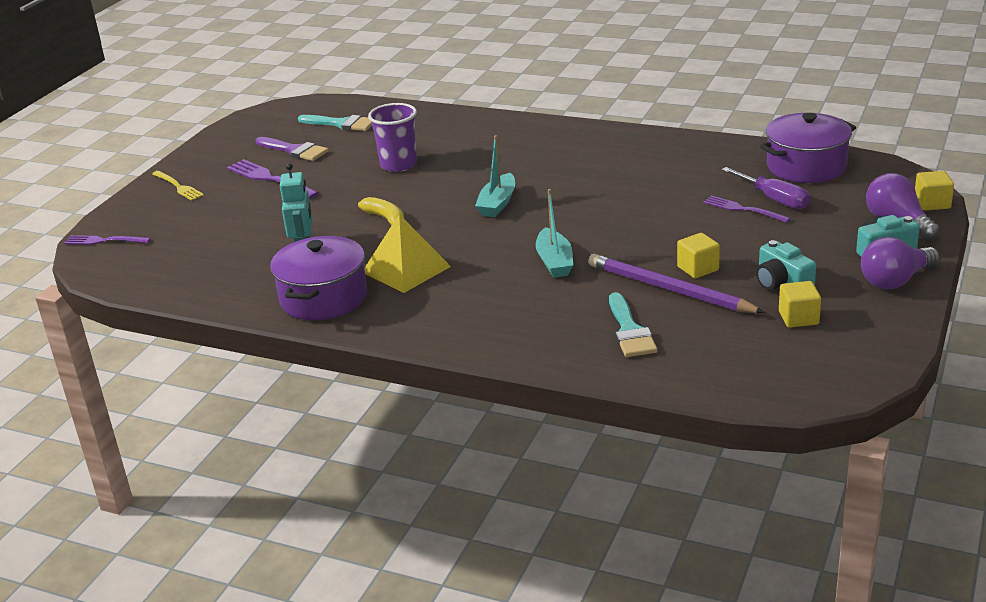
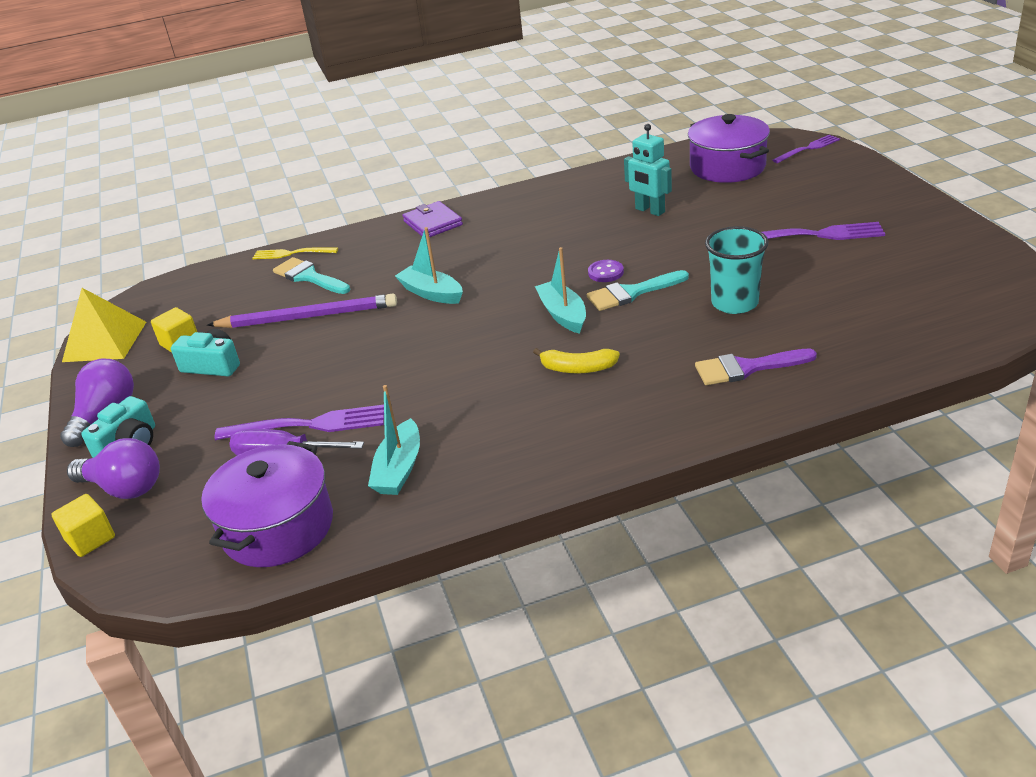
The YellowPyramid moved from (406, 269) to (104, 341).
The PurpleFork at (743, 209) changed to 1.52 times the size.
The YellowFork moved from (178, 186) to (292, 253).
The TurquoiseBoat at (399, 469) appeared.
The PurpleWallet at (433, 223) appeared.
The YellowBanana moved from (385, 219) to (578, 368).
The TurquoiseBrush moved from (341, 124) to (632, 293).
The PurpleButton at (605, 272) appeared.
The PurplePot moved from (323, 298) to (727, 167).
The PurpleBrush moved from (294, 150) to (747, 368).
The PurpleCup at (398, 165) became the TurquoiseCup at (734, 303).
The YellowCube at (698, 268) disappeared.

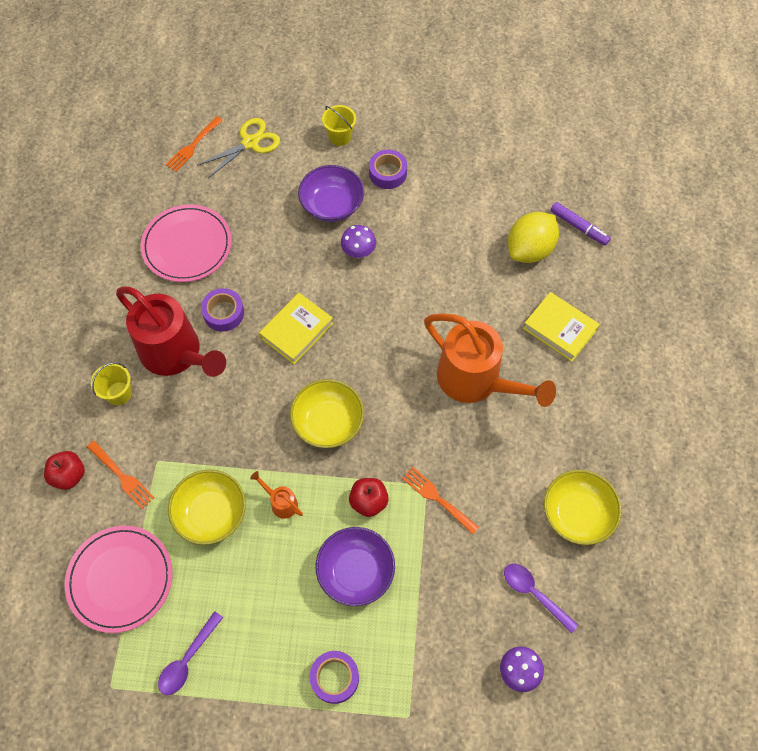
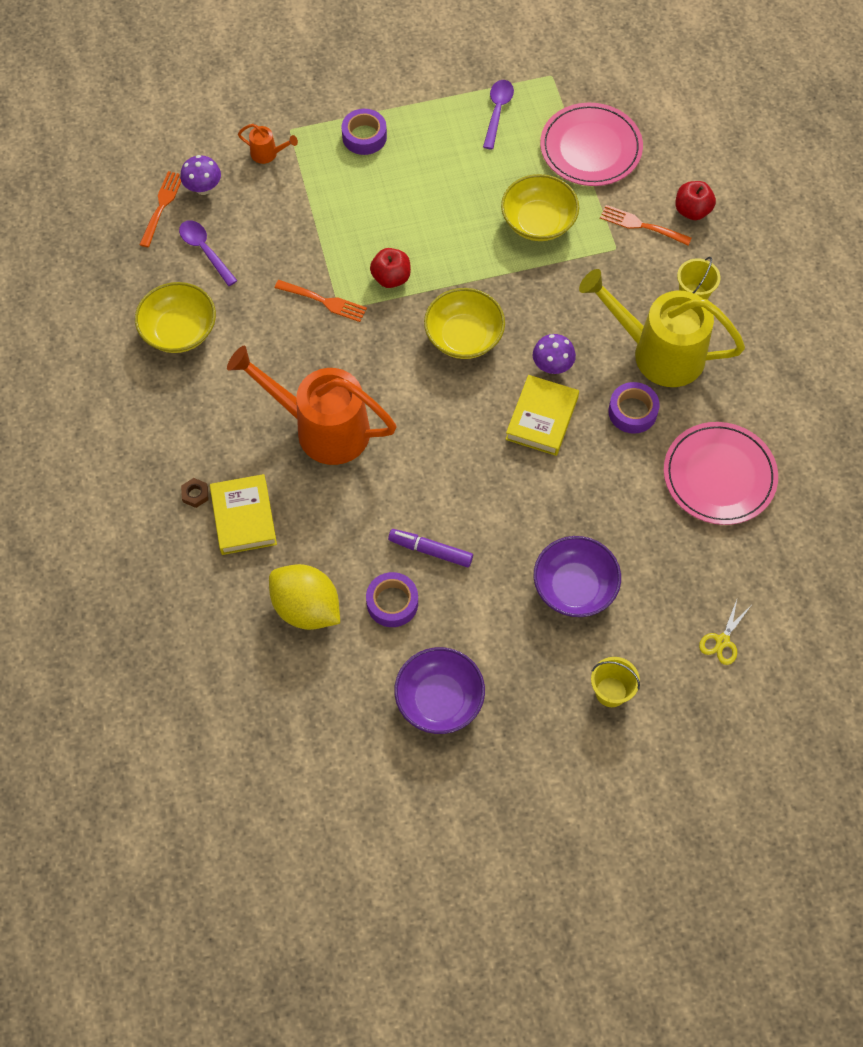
The OrangeFork moved from (193, 146) to (162, 206).
The PurpleSpoon at (534, 593) turned 150 degrees counterclockwise.
The BrownNut at (195, 494) appeared.
The YellowBook at (560, 329) turned 60 degrees clockwise.
The OrangeWateringCan moved from (281, 502) to (268, 154).
The YellowLemon at (530, 250) turned 75 degrees counterclockwise.
The PurpleTape moved from (388, 173) to (392, 603).
The PurpleMarker moved from (579, 227) to (430, 550).
The PurpleBowl moved from (355, 571) to (439, 699).
The PurpleMushroom moved from (358, 252) to (552, 366).
The RedWateringCan at (176, 354) became the YellowWateringCan at (657, 352).
The YellowScissors at (250, 142) changed to 0.61 times the size.

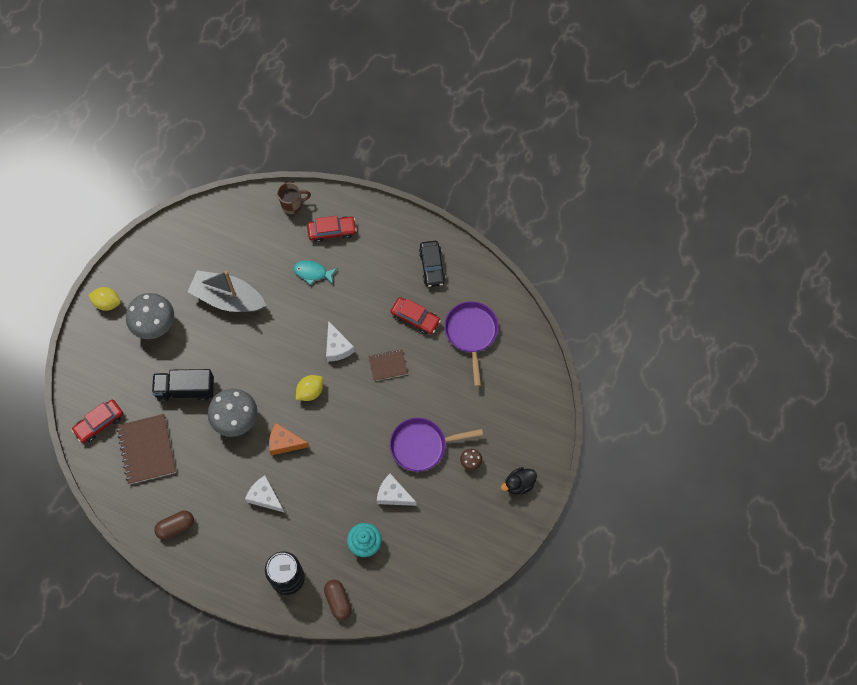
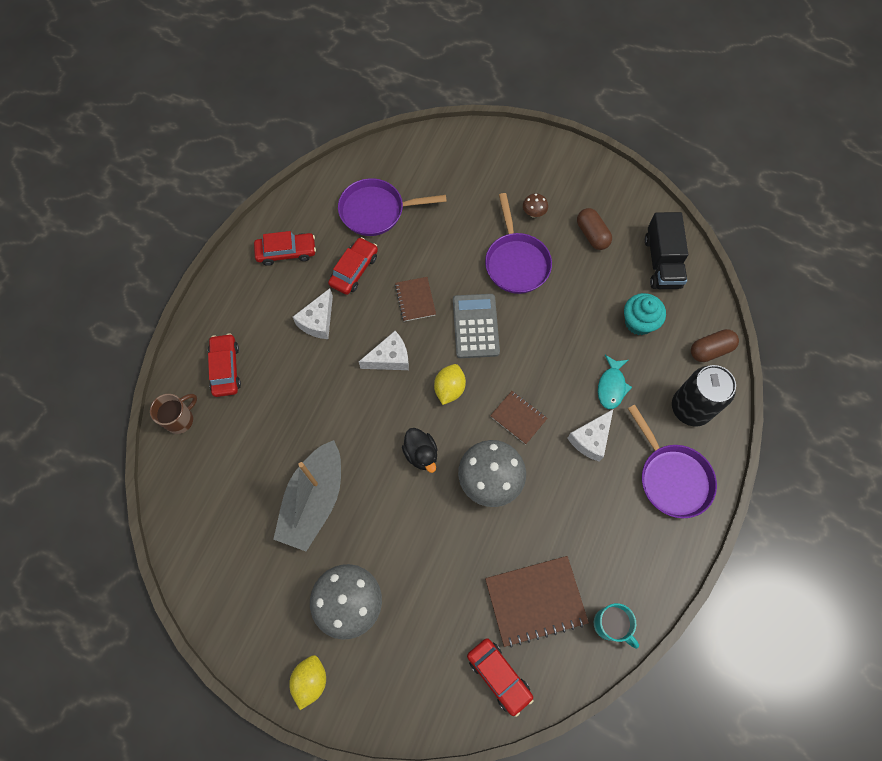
The BrownMug at (292, 205) turned 60 degrees clockwise.
The BlackCar at (432, 266) became the RedCar at (286, 252).
The WhiteCheese moved from (393, 495) to (318, 321).
The BlackDuck moved from (519, 484) to (421, 454).
The YellowLemon at (310, 391) turned 60 degrees clockwise.
The GreyCalculator at (475, 326) appeared.
The OrangeCheese at (284, 442) was replaced by the BrownNotebook at (518, 418).
The BrownCapsule moved from (176, 527) to (592, 234).
The TurquoiseMug at (609, 625) appeared.
The TurquoiseFish moved from (312, 272) to (611, 386).
The PurplePan at (672, 478) appeared.
The BlackTruck moved from (185, 389) to (662, 262).

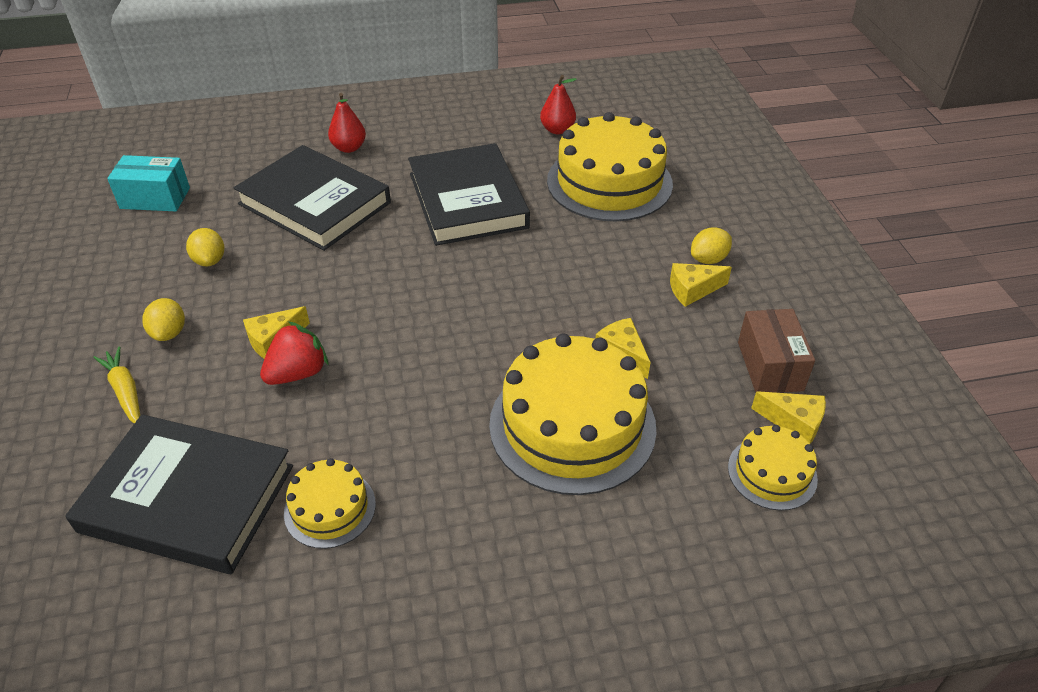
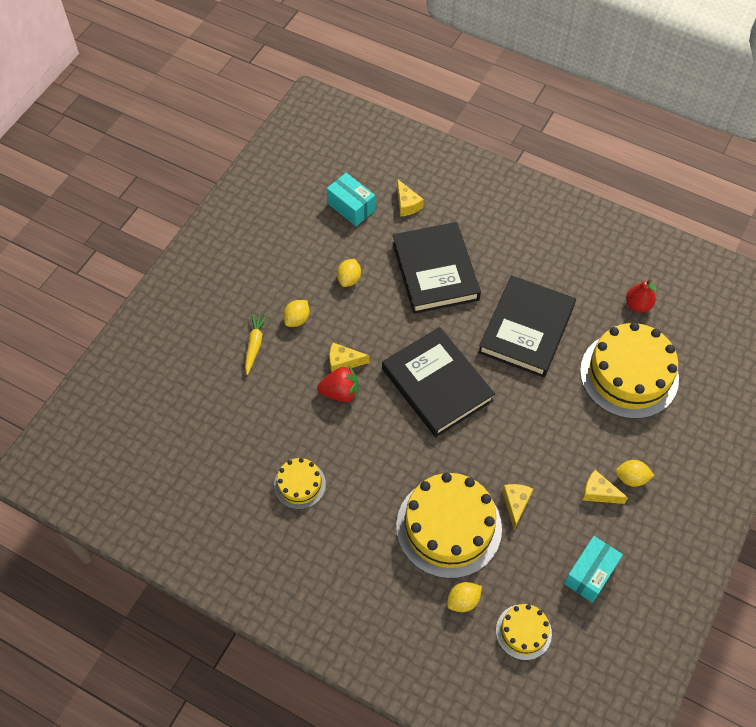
The BlackBook moved from (188, 498) to (437, 384).
The YellowCheese moved from (793, 422) to (407, 204).
The YellowLemon at (463, 601) appeared.
The BrownBox at (770, 366) became the TurquoiseBox at (590, 573).
The RedPear at (349, 148) disappeared.

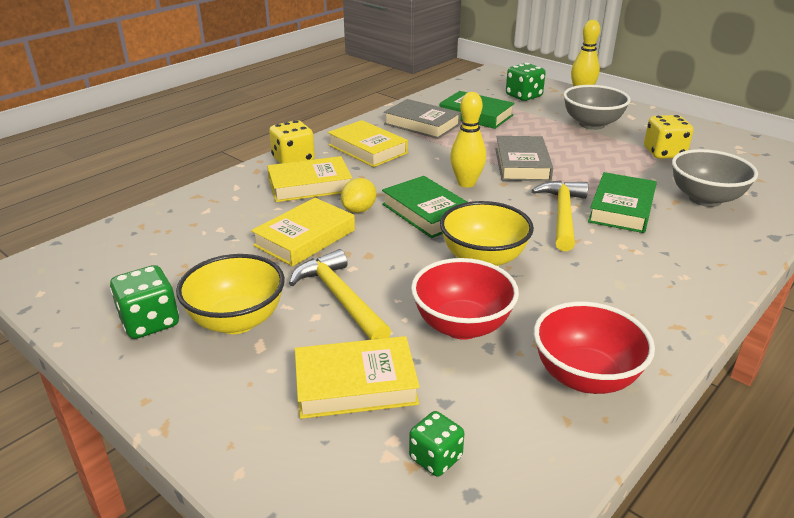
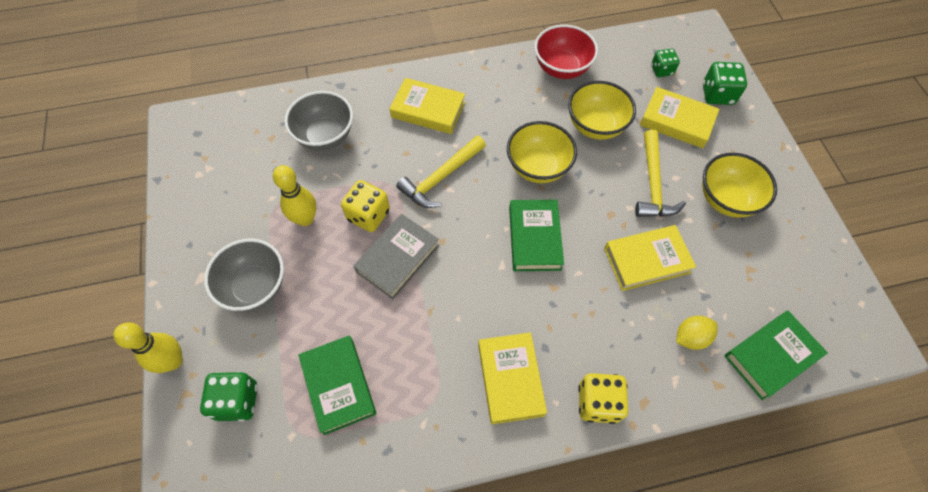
The YellowBowlingPin moved from (466, 183) to (305, 219).
The YellowDice moved from (664, 153) to (368, 215).
The YellowBook moved from (310, 185) to (428, 110).
The RedBowl at (462, 326) became the YellowBowl at (595, 126).
The YellowLemon moved from (359, 210) to (691, 337).
The GreenDice moved from (150, 322) to (717, 94).
The GreenBook moved from (621, 208) to (770, 356).
The GreyBook at (422, 124) disappeared.

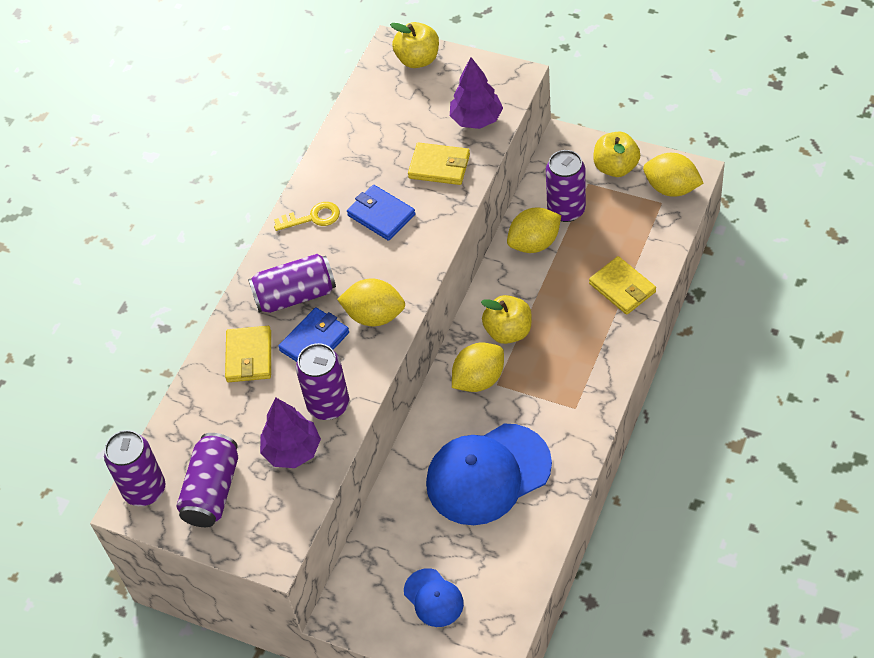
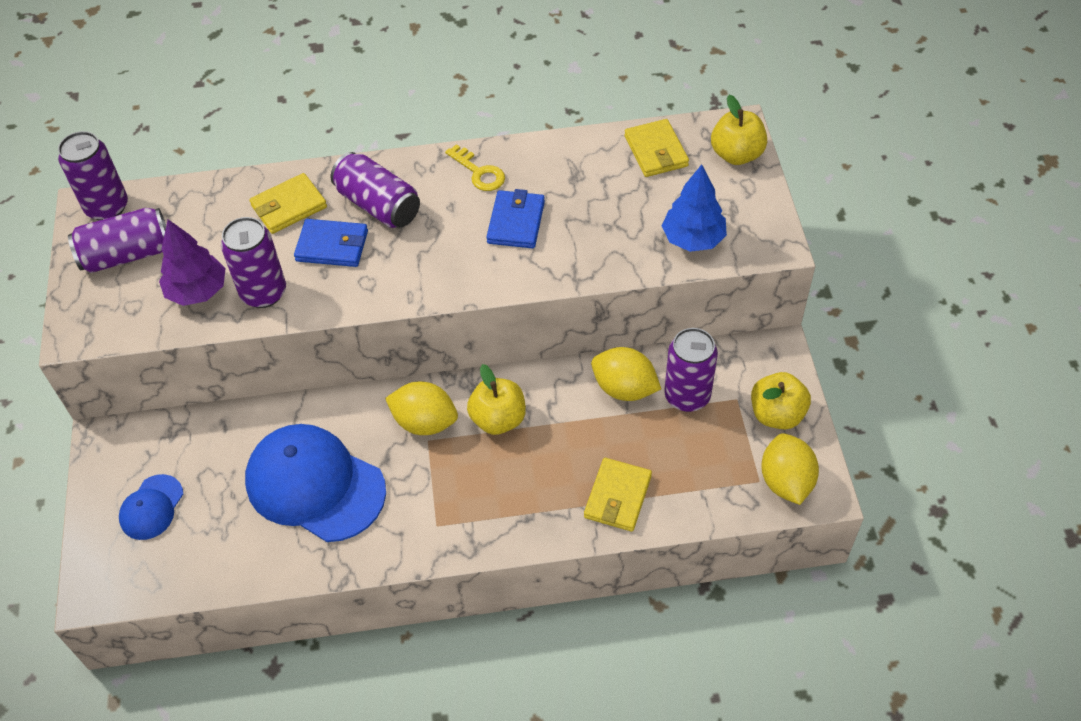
The YellowWallet moved from (439, 166) to (656, 151).
The PurpleTree at (476, 119) became the BlueTree at (693, 239).
The YellowLemon at (374, 316) disappeared.

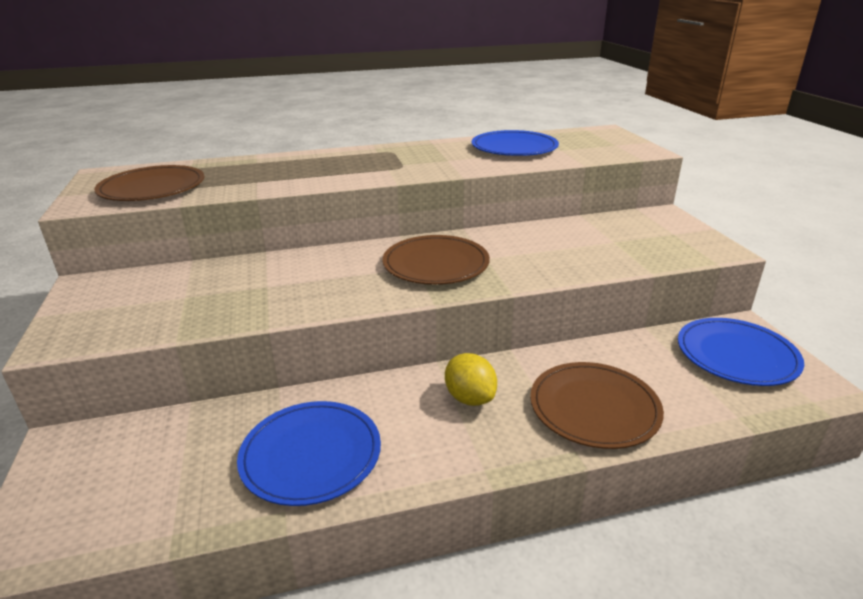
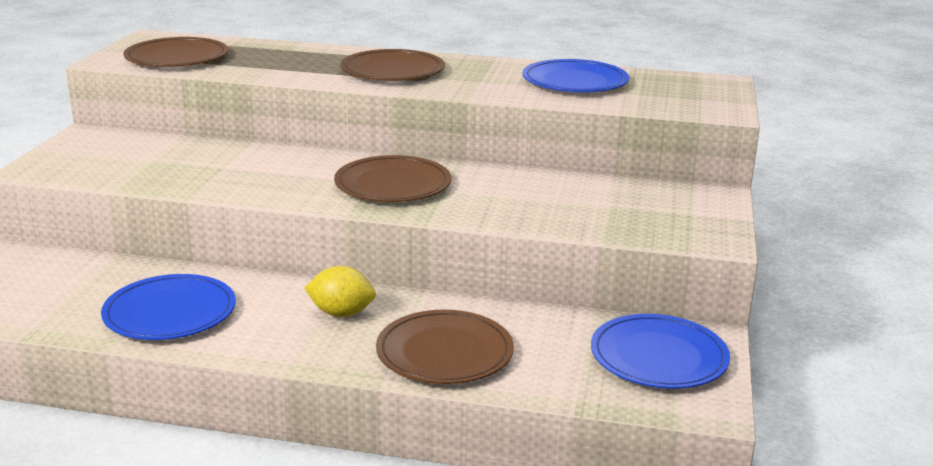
The YellowLemon at (470, 398) turned 75 degrees counterclockwise.
The BrownPlate at (392, 70) appeared.

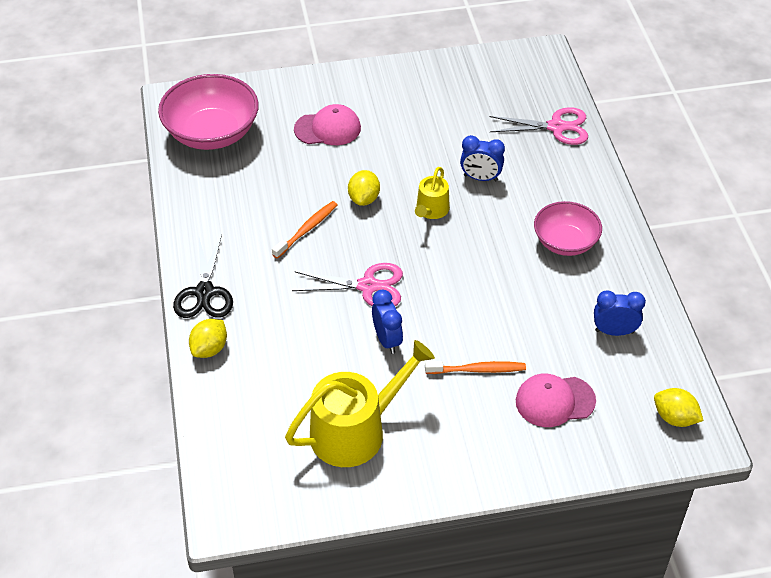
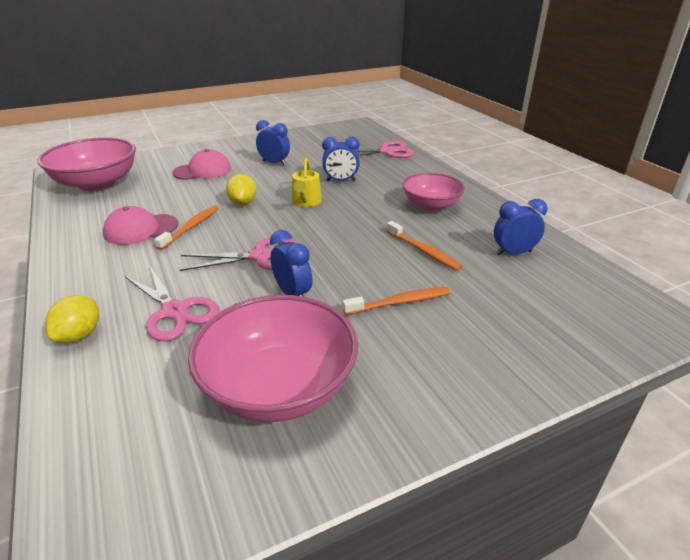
The PinkCap moved from (554, 401) to (141, 229).
The PinkScissors at (175, 311) appeared.
The YellowWateringCan at (356, 430) was replaced by the PinkBowl at (278, 387).
The BlueClock at (274, 163) appeared.
The OrangeToothbrush at (423, 251) appeared.
The BlackScissors at (205, 292) disappeared.
The YellowLemon at (674, 418) disappeared.

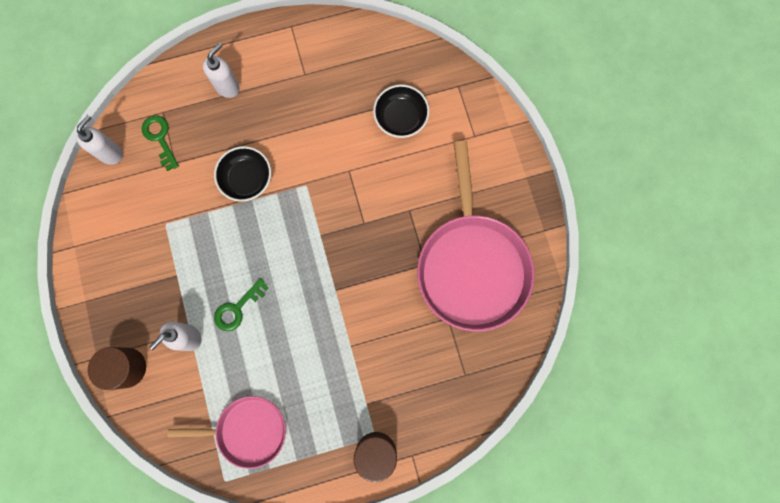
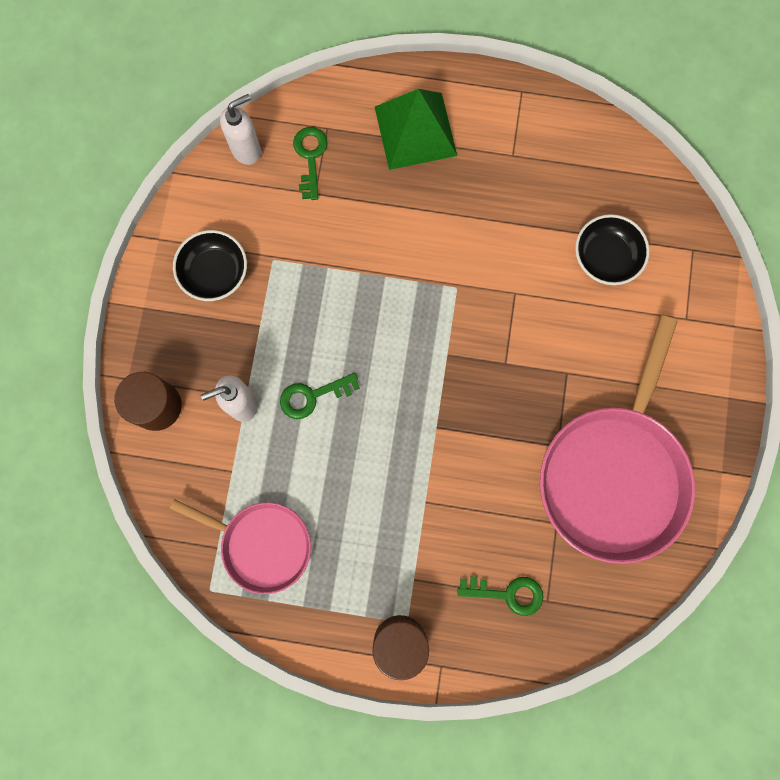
The BlackBowl moved from (246, 179) to (215, 273).
The WhiteSoapDispenser at (227, 87) was replaced by the GreenPyramid at (415, 131).
The GreenKey at (507, 593) appeared.

